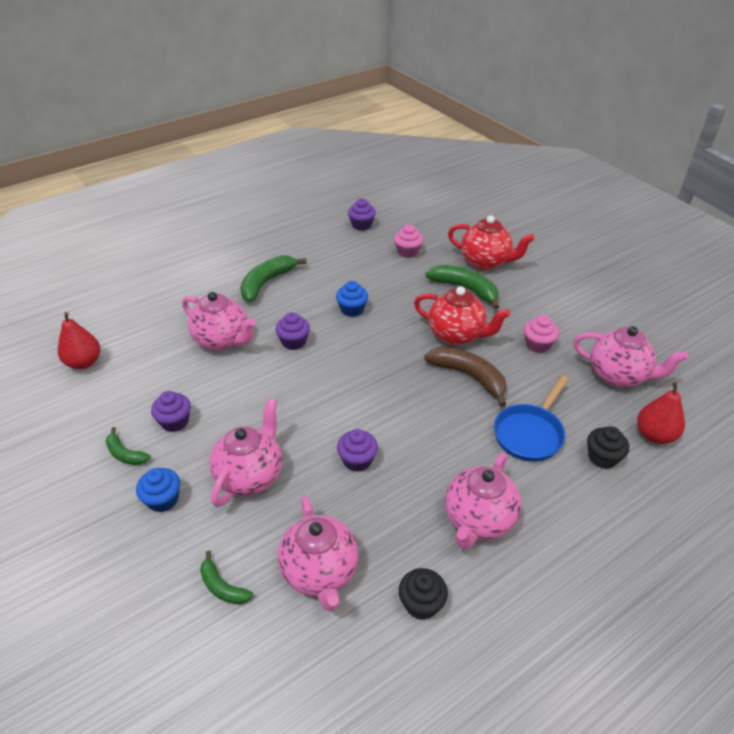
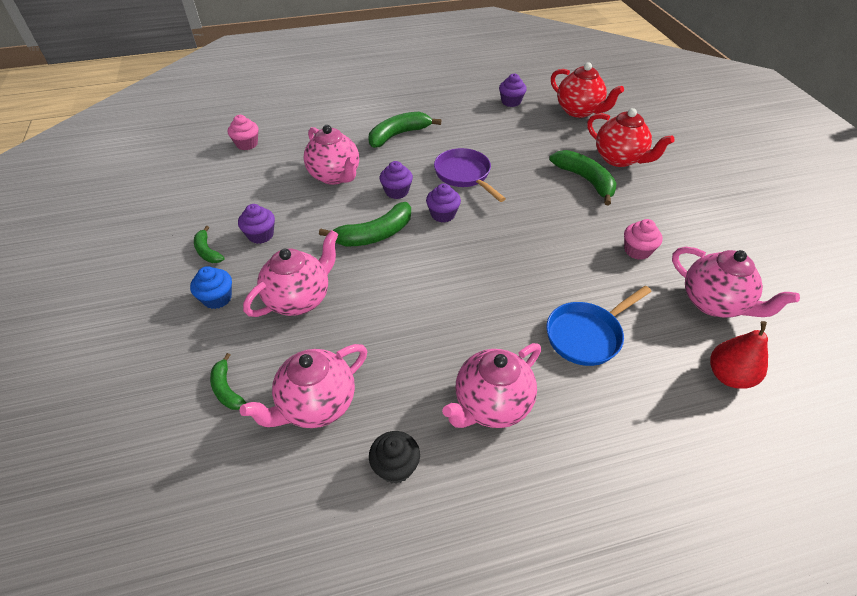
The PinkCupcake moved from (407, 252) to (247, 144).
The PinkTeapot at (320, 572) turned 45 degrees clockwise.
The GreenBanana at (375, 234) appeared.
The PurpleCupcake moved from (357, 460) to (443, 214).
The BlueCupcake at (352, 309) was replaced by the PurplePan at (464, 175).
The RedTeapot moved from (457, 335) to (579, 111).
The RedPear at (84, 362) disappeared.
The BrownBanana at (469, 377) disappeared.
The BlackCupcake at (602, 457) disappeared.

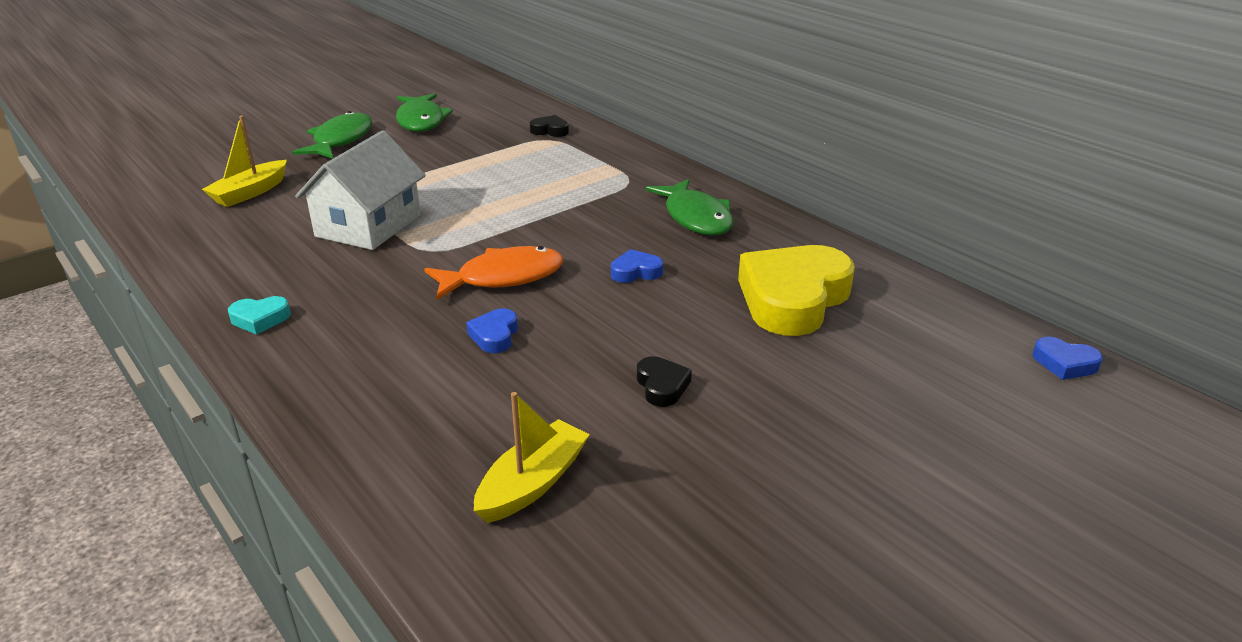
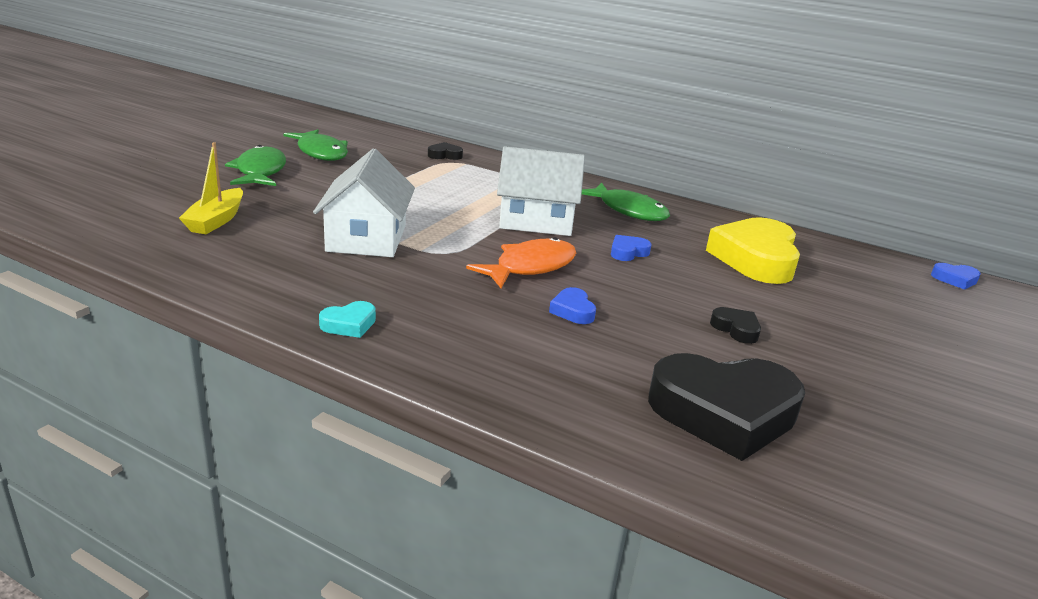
The WhiteHouse at (536, 220) appeared.
The YellowBoat at (532, 483) was replaced by the BlackHeart at (724, 413).

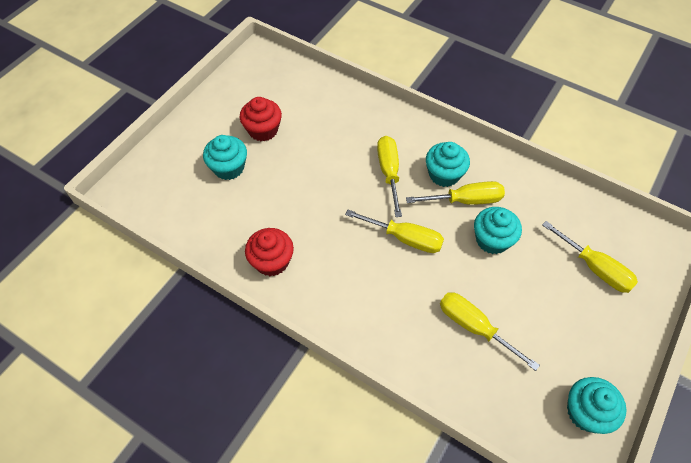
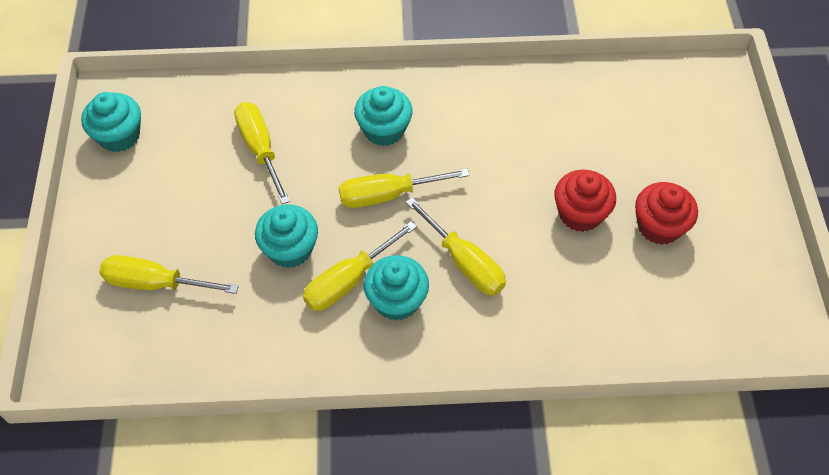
The YellowScrewdriver at (474, 327) turned 120 degrees counterclockwise.
The TurquoiseCupcake moved from (229, 168) to (384, 130).
The RedCupcake moved from (272, 261) to (580, 214).

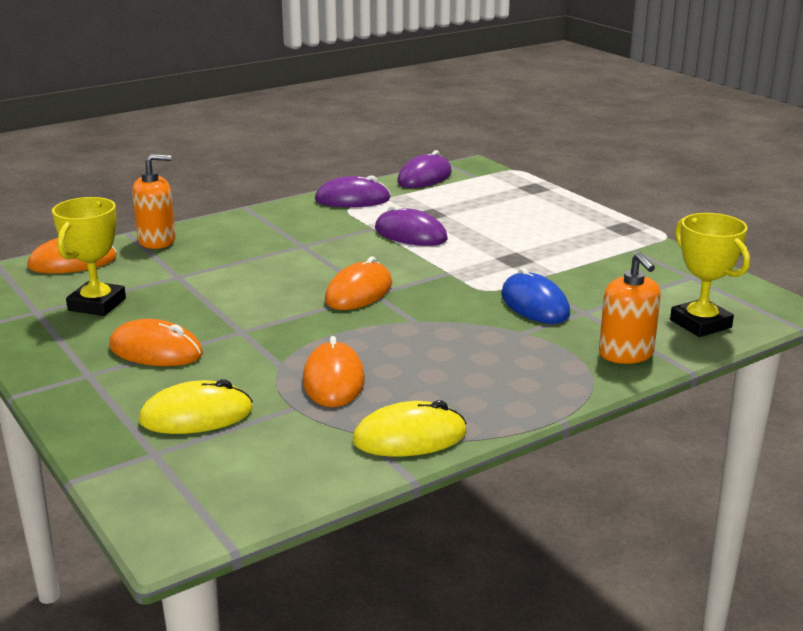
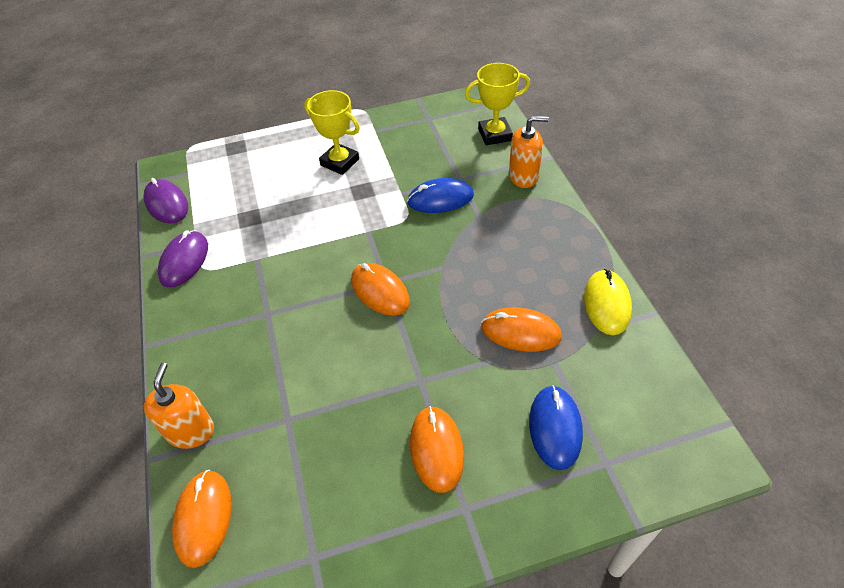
The YellowTrophy moved from (97, 304) to (340, 162).
The OrangeMouse at (156, 351) turned 45 degrees counterclockwise.
The YellowMouse at (196, 415) became the BlueMouse at (555, 428).
The PurpleMouse at (410, 234) disappeared.

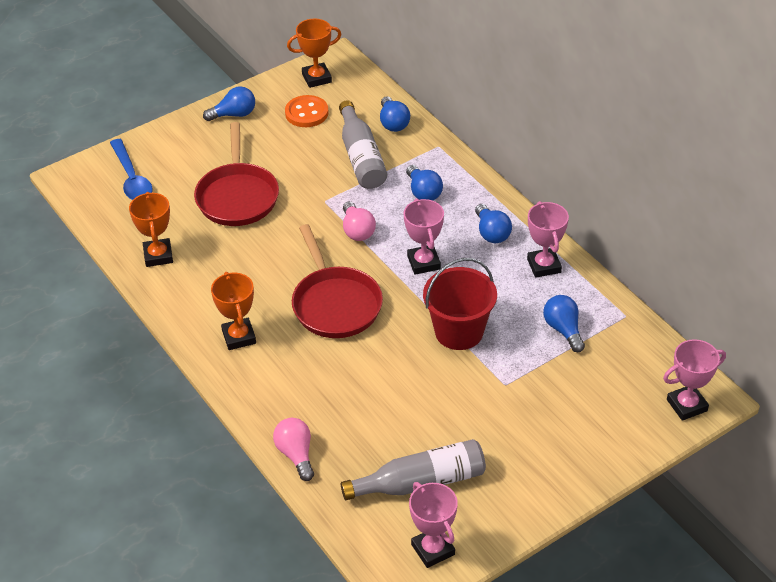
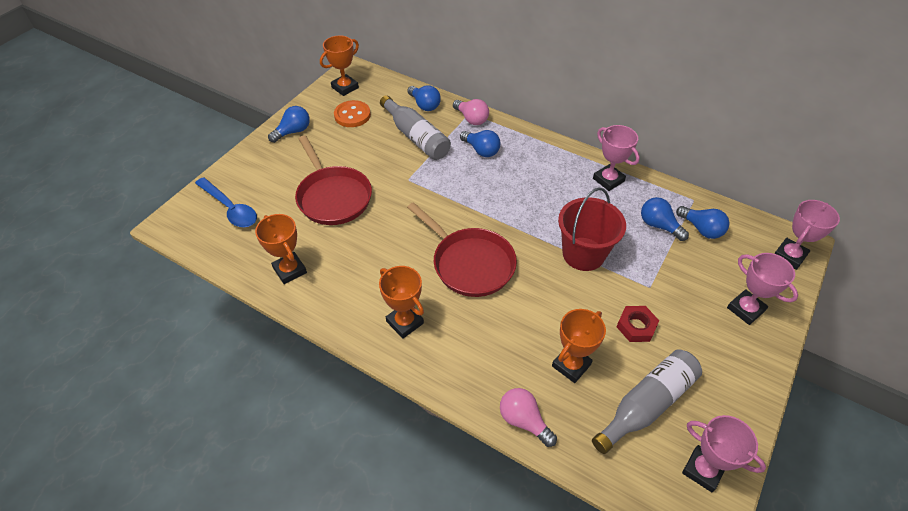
The PinkLightBulb moved from (357, 230) to (471, 119).
The OrangeTrophy at (571, 365) appeared.
The RedNut at (636, 326) appeared.
The BlueLightBulb moved from (491, 233) to (701, 229).
The PinkTrophy moved from (423, 262) to (745, 309).

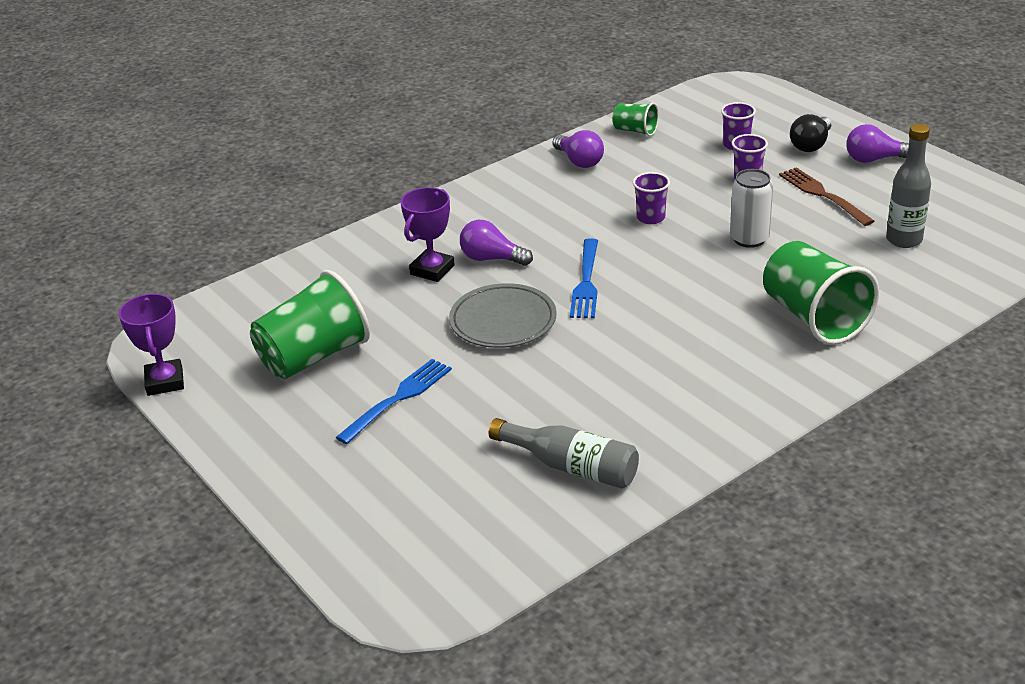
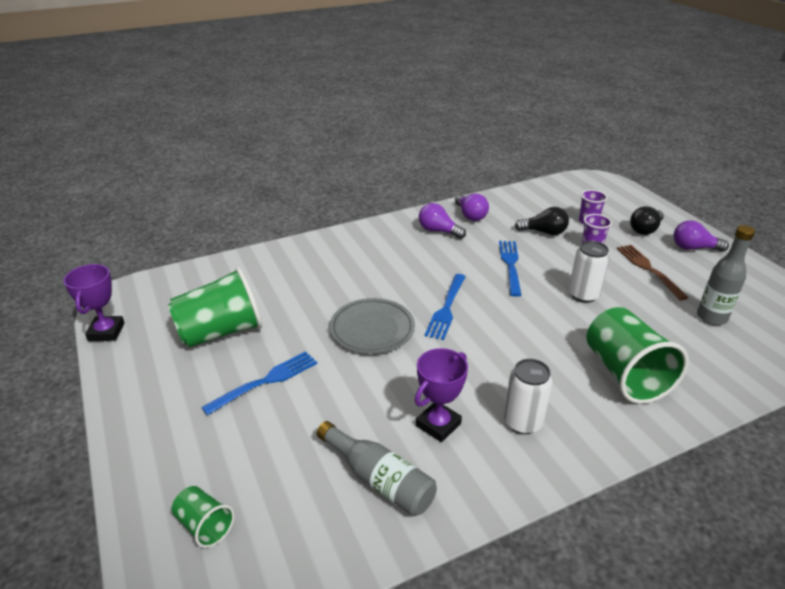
The GreenCup moved from (635, 131) to (205, 525).
The PurpleTrophy moved from (432, 270) to (438, 424).
The PurpleLightBulb moved from (491, 259) to (438, 231).
The PurpleCup at (651, 218) was replaced by the BlueFork at (510, 265).
The WhiteCan at (523, 422) appeared.
The BlackLightBulb at (544, 232) appeared.

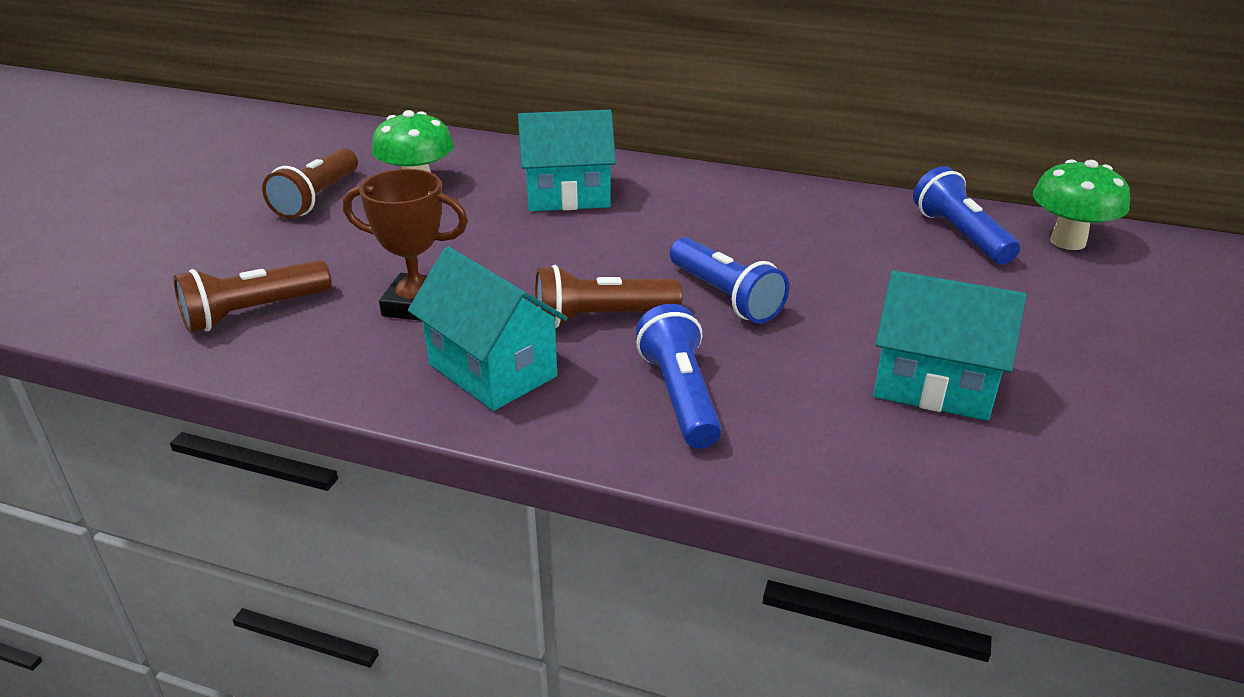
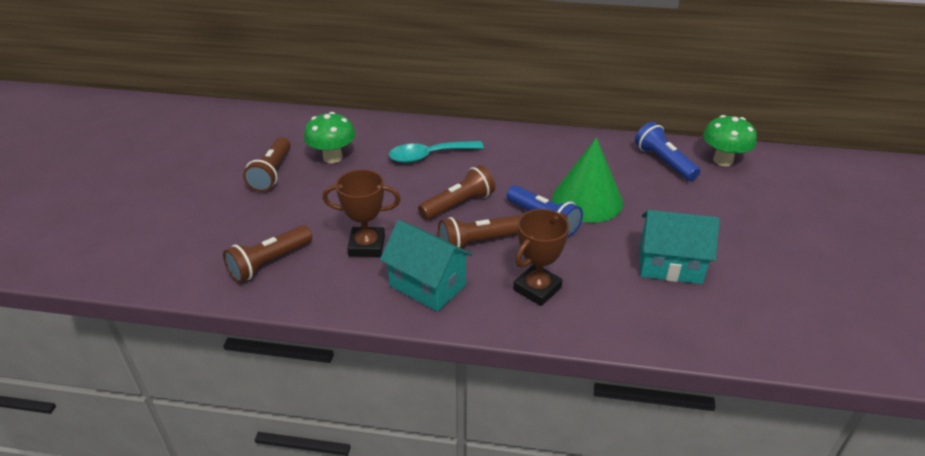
The TurquoiseHouse at (568, 196) was replaced by the TurquoiseSpoon at (429, 156).
The BrownFlashlight at (458, 204) appeared.
The BlueFlashlight at (679, 395) was replaced by the BrownTrophy at (537, 288).
The GreenCone at (587, 200) appeared.

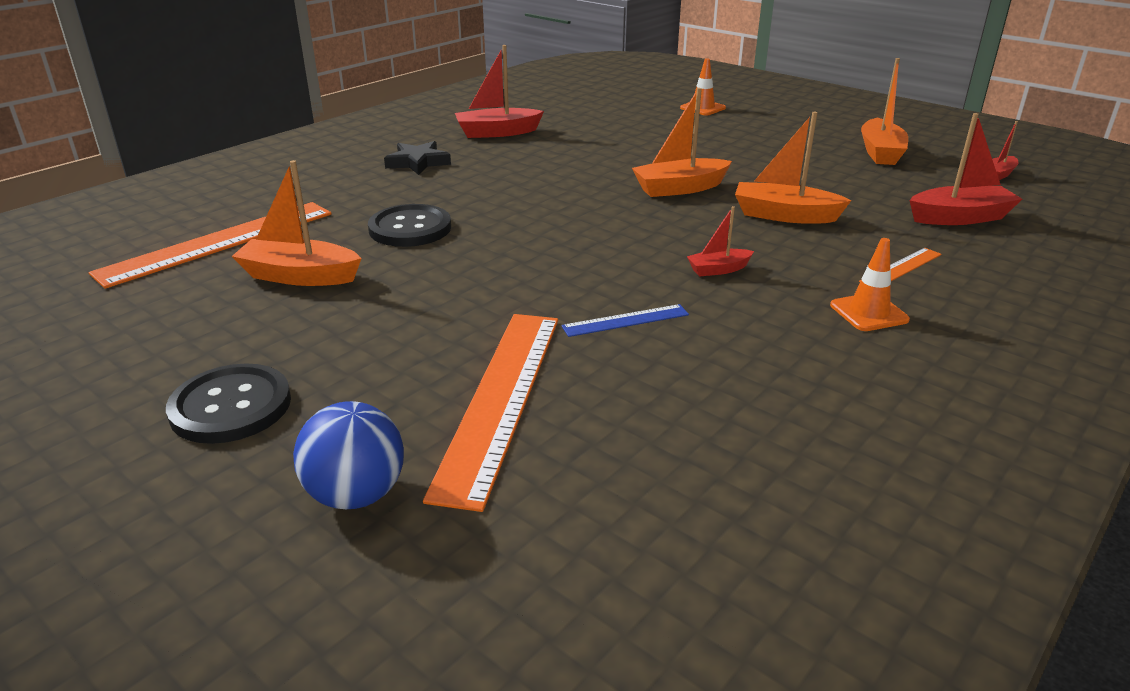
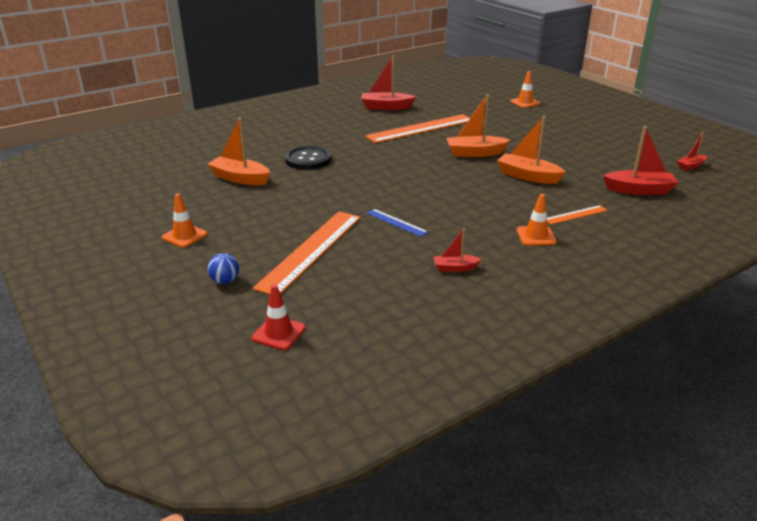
The BlackButton at (231, 406) was replaced by the OrangeTrafficCone at (184, 236).
The BlueBall at (356, 495) changed to 0.62 times the size.
The RedTrafficCone at (279, 333) appeared.
The OrangeRuler moved from (218, 242) to (420, 128).
The BlueRuler at (625, 320) turned 45 degrees clockwise.
The RedBoat moved from (718, 269) to (455, 268).
The BlackStar at (418, 162) disappeared.
The OrangeBoat at (880, 152) disappeared.

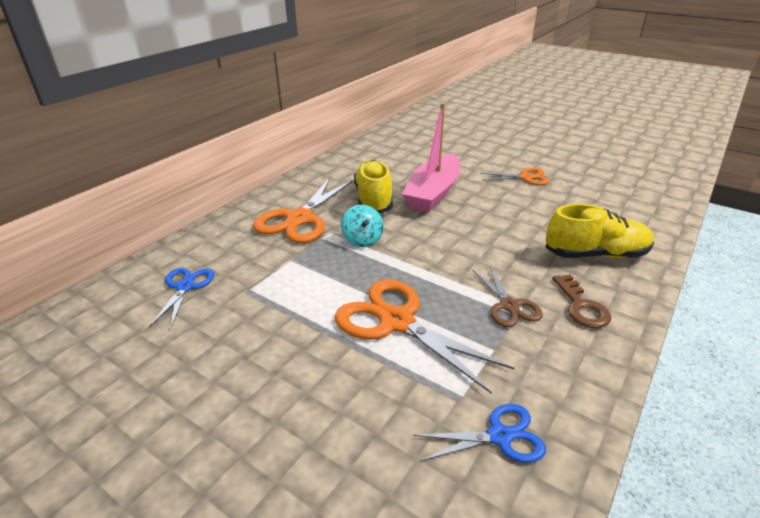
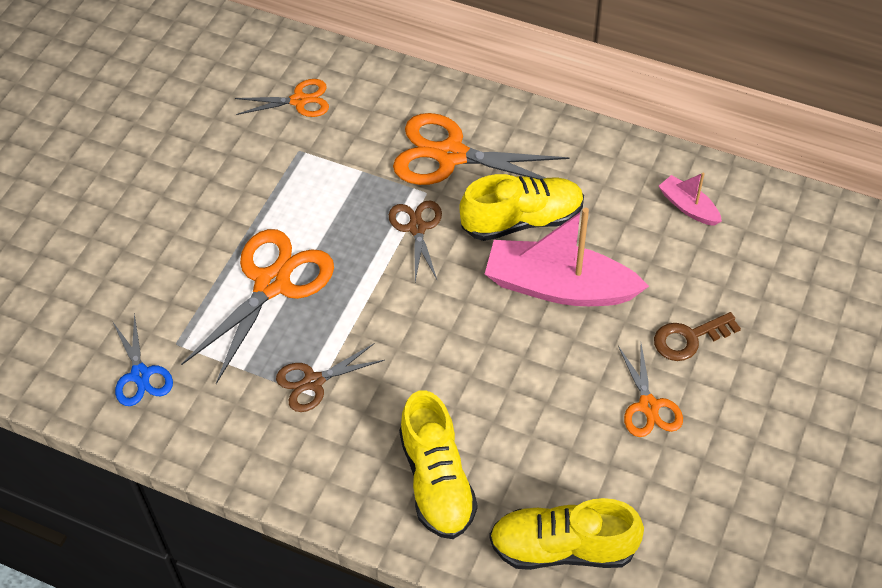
The BlueScissors at (185, 287) became the OrangeScissors at (299, 100).
The TurquoiseSpinningTop at (362, 240) was replaced by the BrownScissors at (417, 228).
The YellowShoe at (563, 548) appeared.
The BrownKey moved from (581, 306) to (689, 338).
The PinkBoat at (688, 207) appeared.

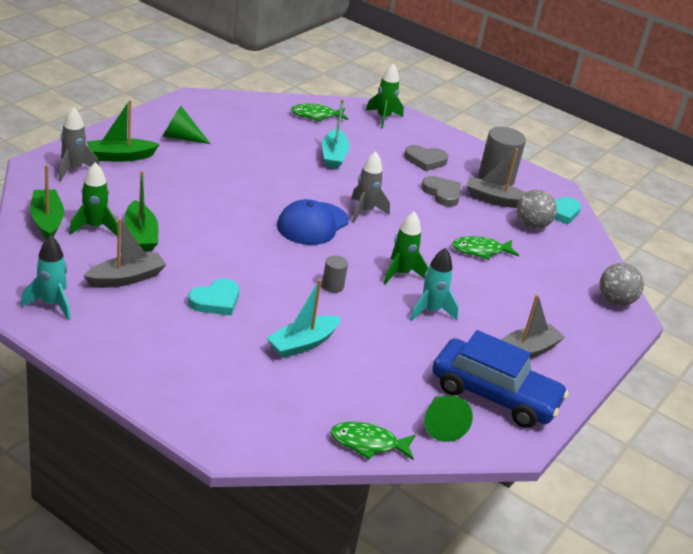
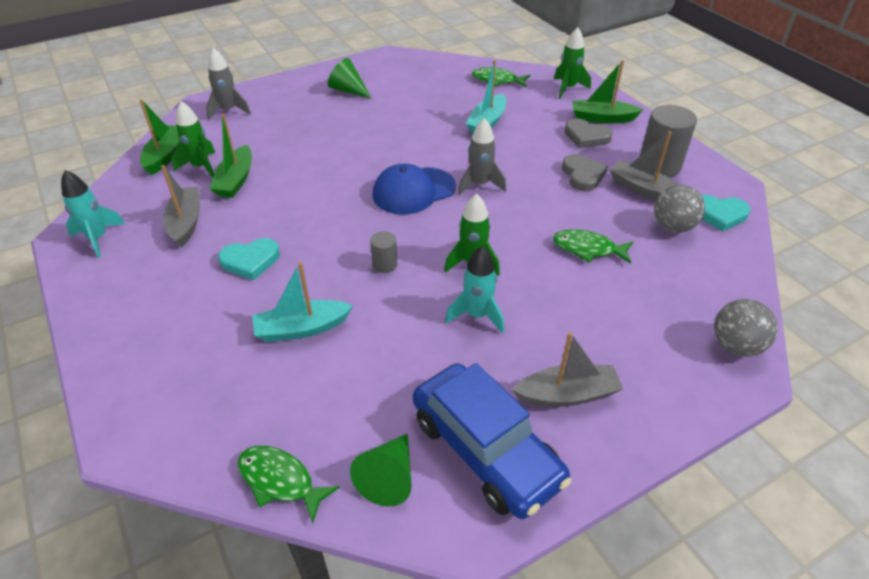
The GreyBoat at (126, 278) turned 90 degrees counterclockwise.
The GreenBoat moved from (120, 156) to (602, 118).

